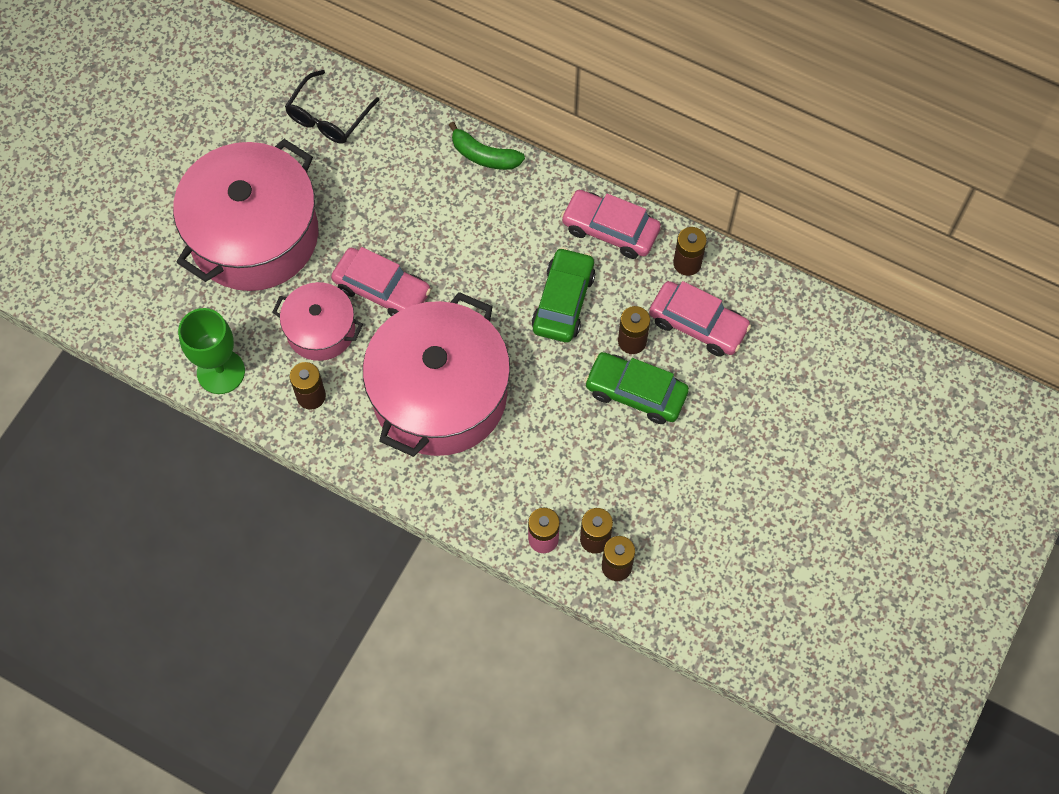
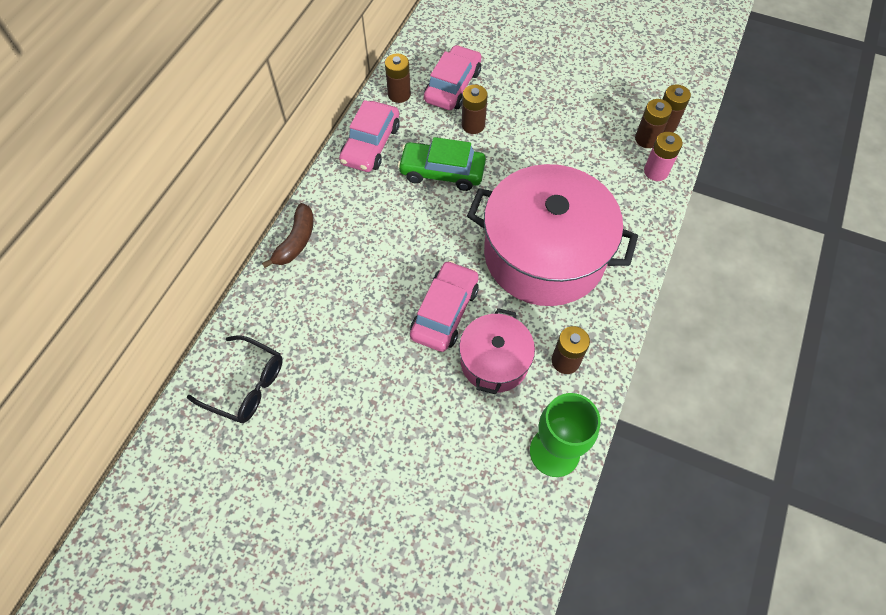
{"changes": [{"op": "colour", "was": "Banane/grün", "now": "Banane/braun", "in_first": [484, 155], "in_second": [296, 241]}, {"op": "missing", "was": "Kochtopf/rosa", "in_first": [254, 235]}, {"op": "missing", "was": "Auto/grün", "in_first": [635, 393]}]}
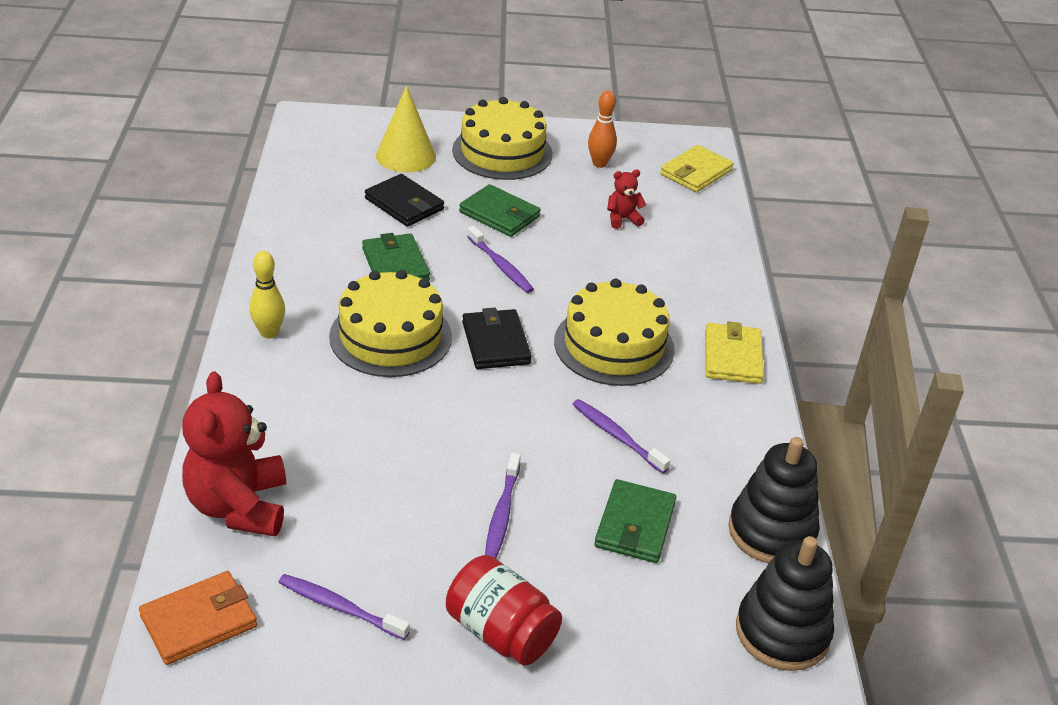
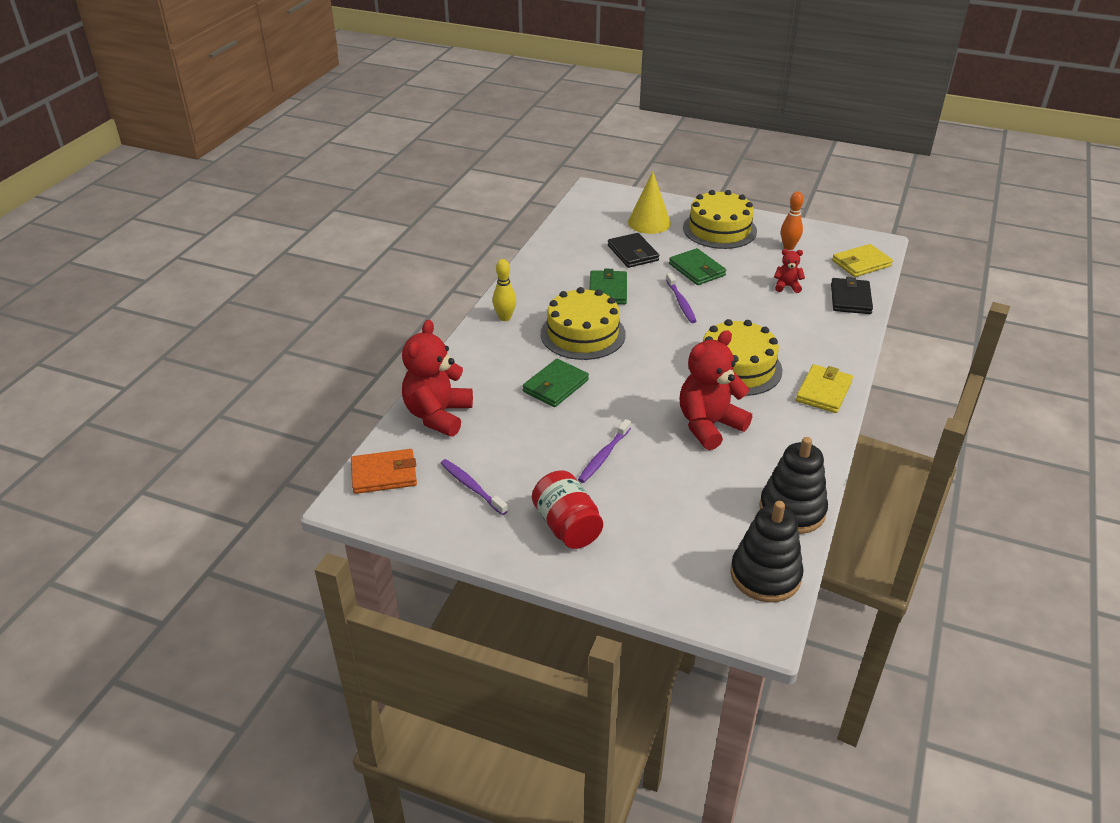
{"changes": [{"op": "relocated", "was": "Geldbörse/schwarz", "in_first": [496, 343], "in_second": [850, 299]}, {"op": "exchanged", "was": "Zahnbürste/lila", "now": "Teddybär/rot", "in_first": [617, 436], "in_second": [709, 425]}, {"op": "relocated", "was": "Geldbörse/grün", "in_first": [635, 525], "in_second": [555, 386]}]}
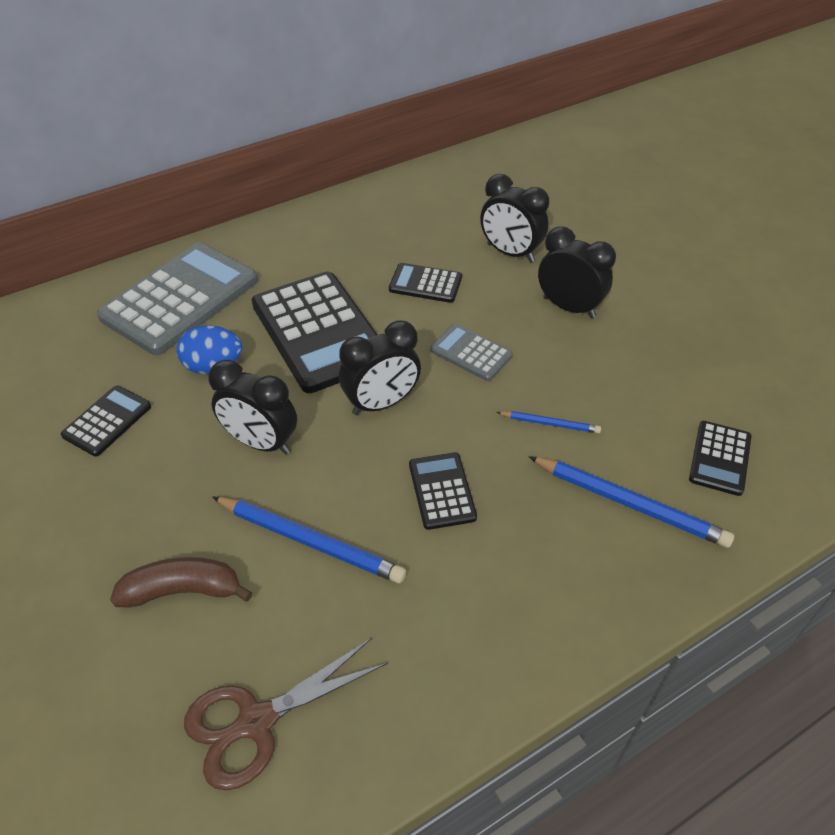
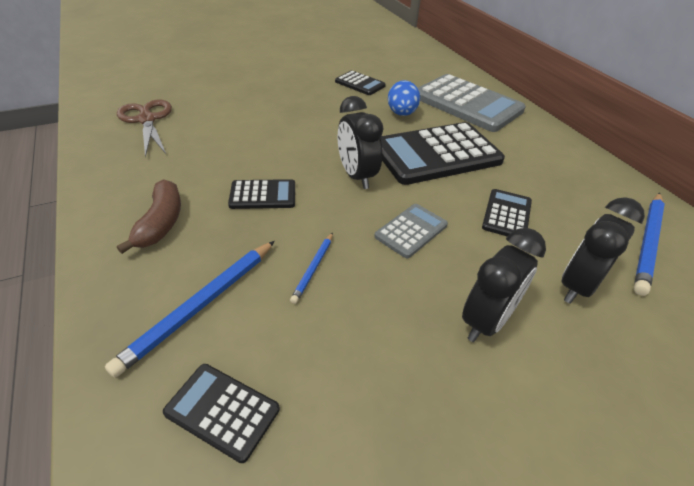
{"changes": [{"op": "missing", "was": "Wecker/schwarz", "in_first": [261, 442]}, {"op": "relocated", "was": "Bleistift/blau", "in_first": [310, 541], "in_second": [647, 243]}, {"op": "relocated", "was": "Banane/braun", "in_first": [183, 591], "in_second": [161, 223]}]}
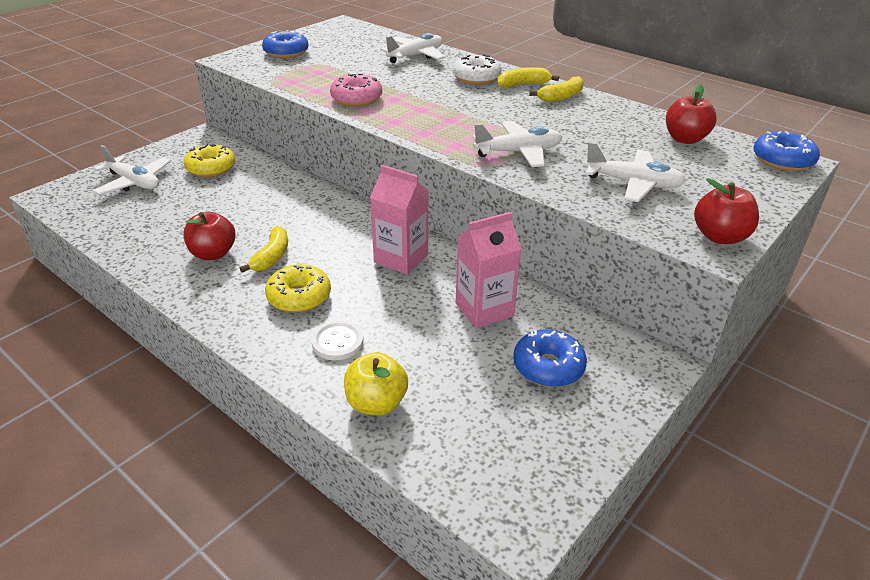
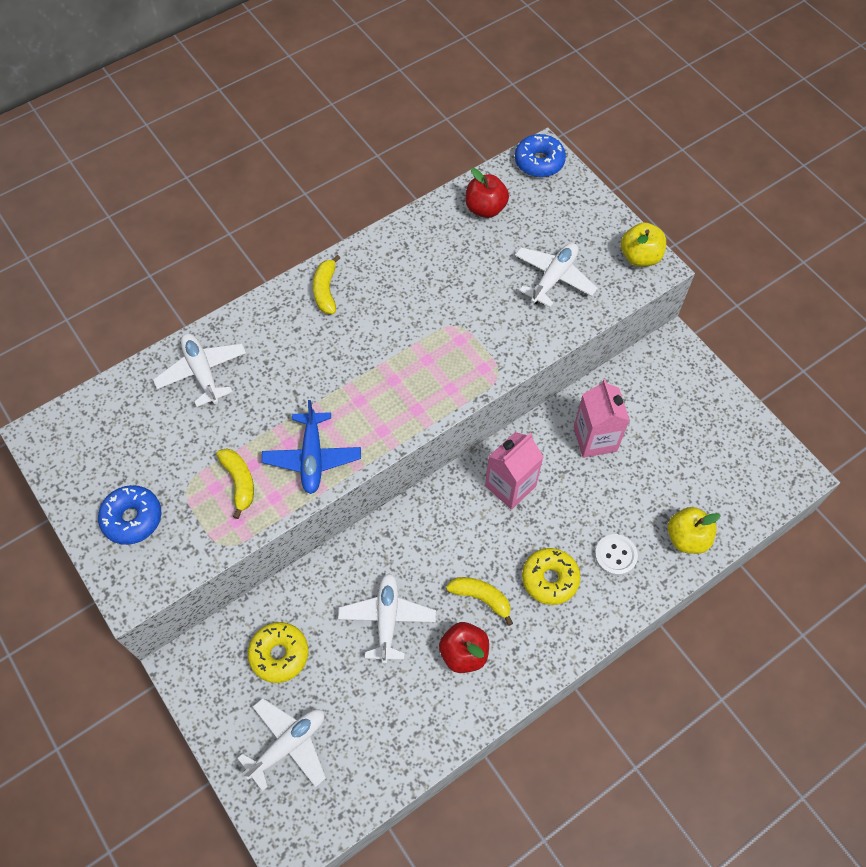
{"changes": [{"op": "missing", "was": "Donut/weiß", "in_first": [476, 78]}, {"op": "exchanged", "was": "Donut/rosa", "now": "Flugzeug/blau", "in_first": [356, 99], "in_second": [312, 457]}, {"op": "relocated", "was": "Banane/gelb", "in_first": [561, 97], "in_second": [239, 482]}, {"op": "relocated", "was": "Flugzeug/weiß", "in_first": [518, 152], "in_second": [387, 619]}, {"op": "colour", "was": "Apfel/rot", "now": "Apfel/gelb", "in_first": [719, 237], "in_second": [640, 257]}, {"op": "missing", "was": "Donut/blau", "in_first": [548, 367]}]}
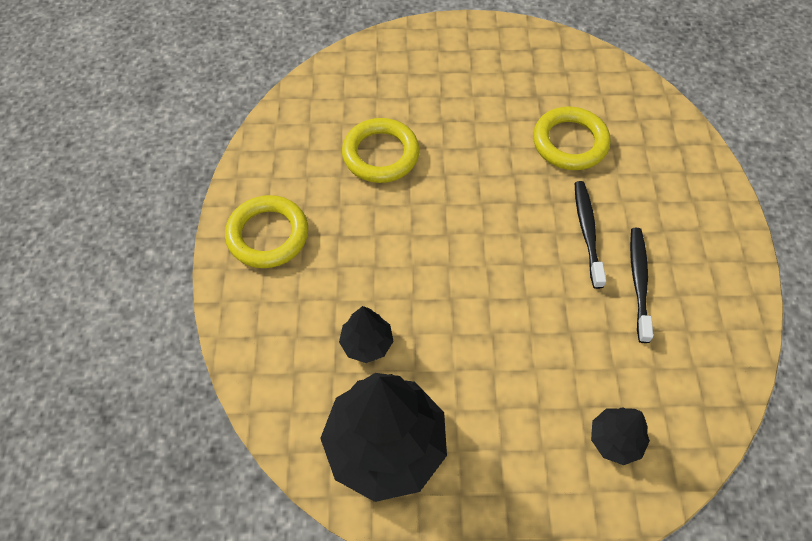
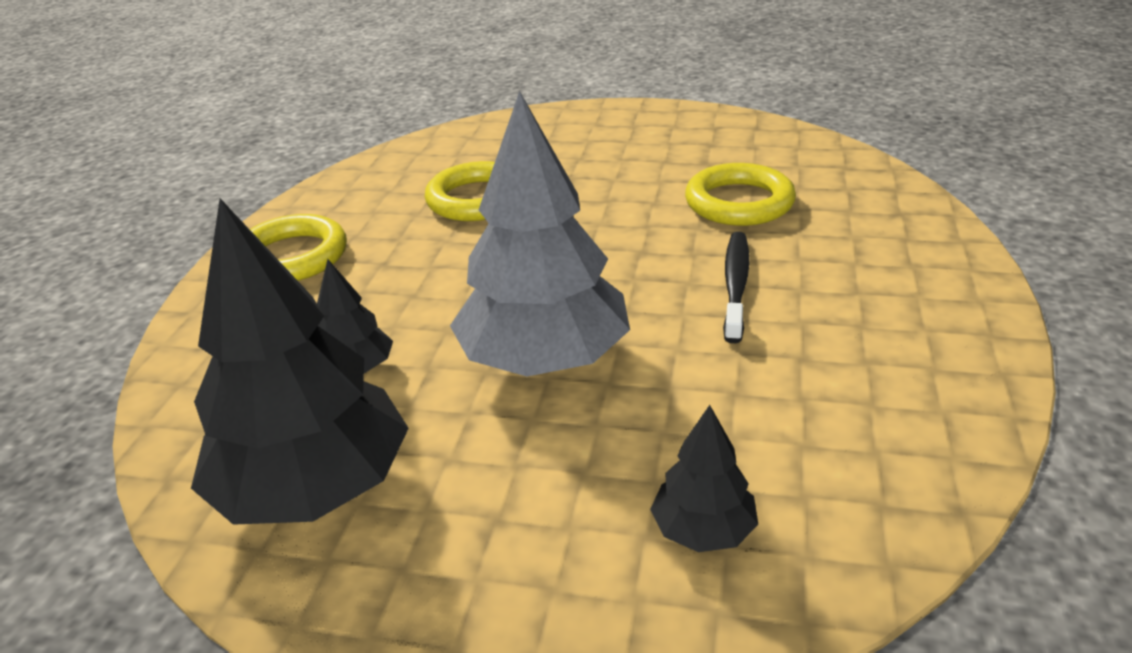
{"changes": [{"op": "missing", "was": "Zahnbürste/schwarz", "in_first": [638, 282]}, {"op": "appeared", "now": "Baum/grau", "in_second": [545, 359]}]}
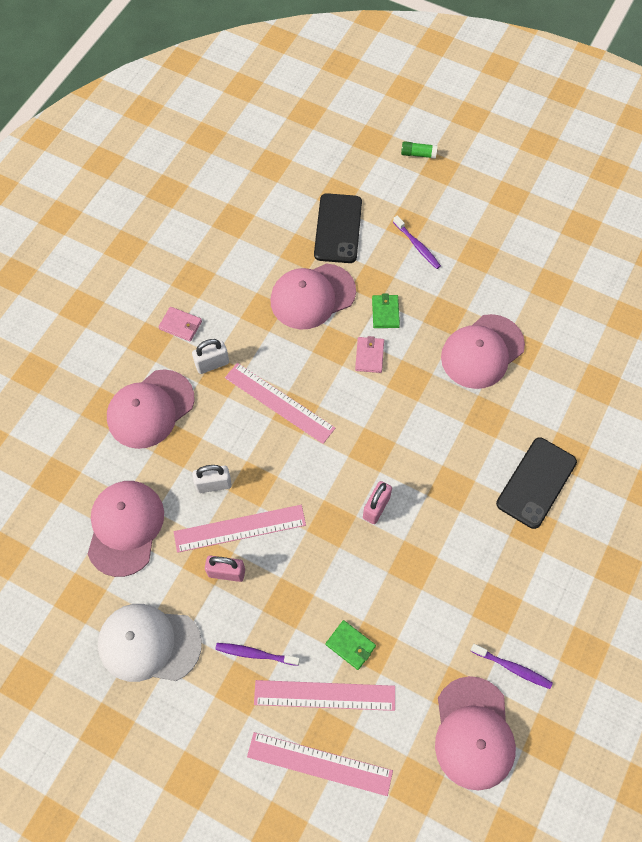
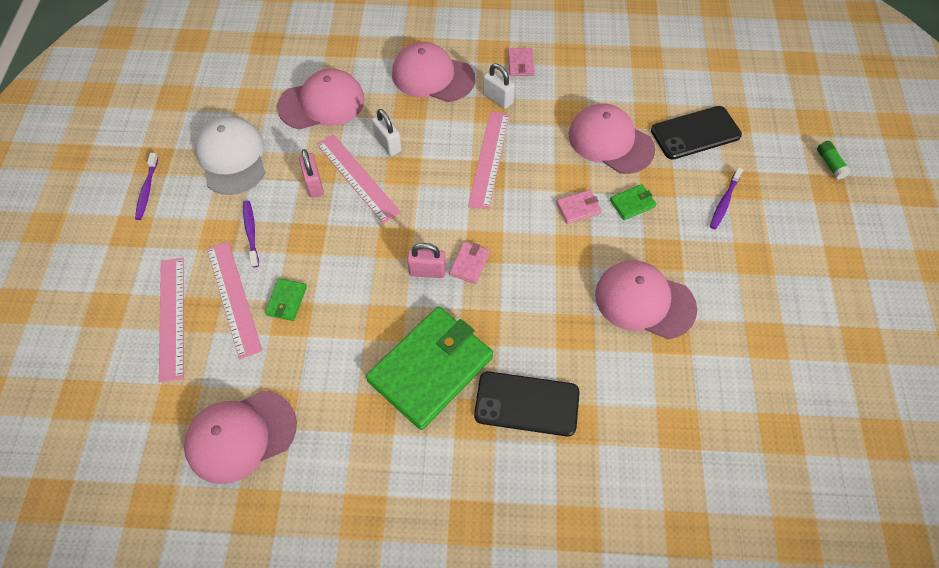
{"changes": [{"op": "relocated", "was": "Zahnbürste/lila", "in_first": [512, 668], "in_second": [147, 190]}, {"op": "appeared", "now": "Geldbörse/rosa", "in_second": [469, 264]}, {"op": "appeared", "now": "Geldbörse/grün", "in_second": [431, 369]}]}
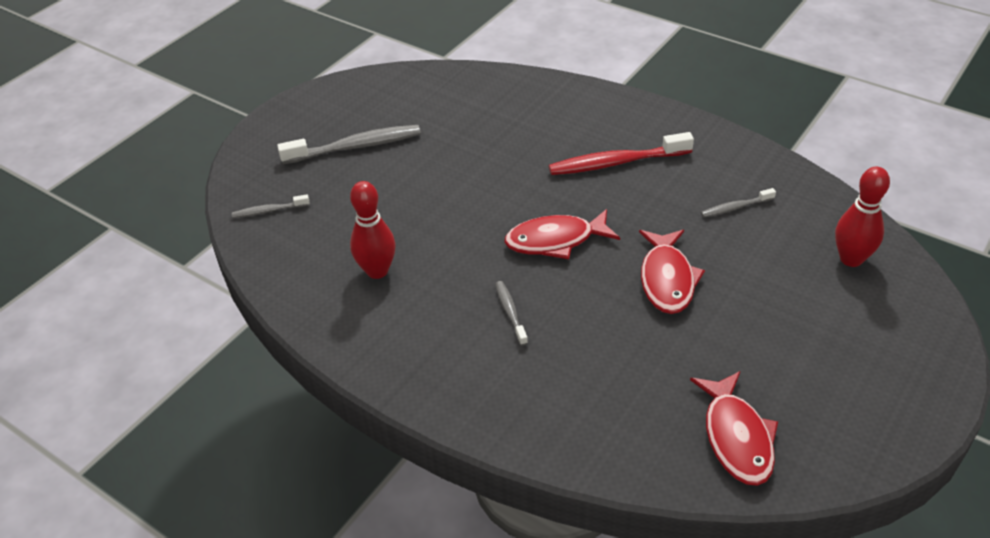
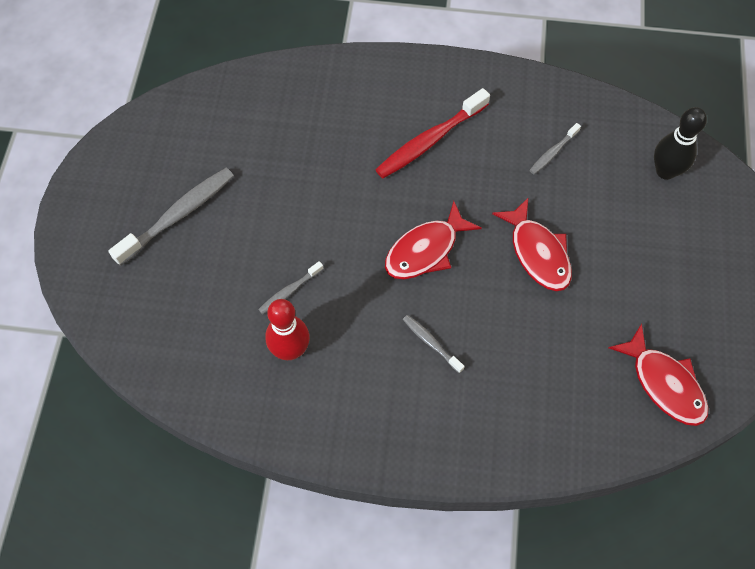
{"changes": [{"op": "colour", "was": "Bowlingkegel/rot", "now": "Bowlingkegel/schwarz", "in_first": [851, 259], "in_second": [665, 171]}, {"op": "relocated", "was": "Zahnbürste/grau", "in_first": [269, 211], "in_second": [289, 291]}]}
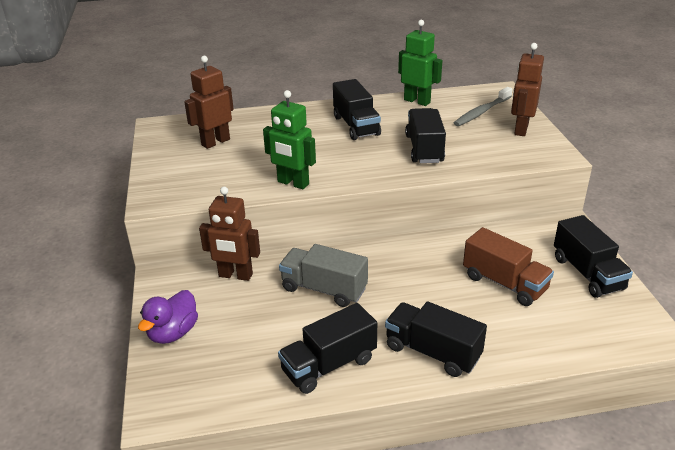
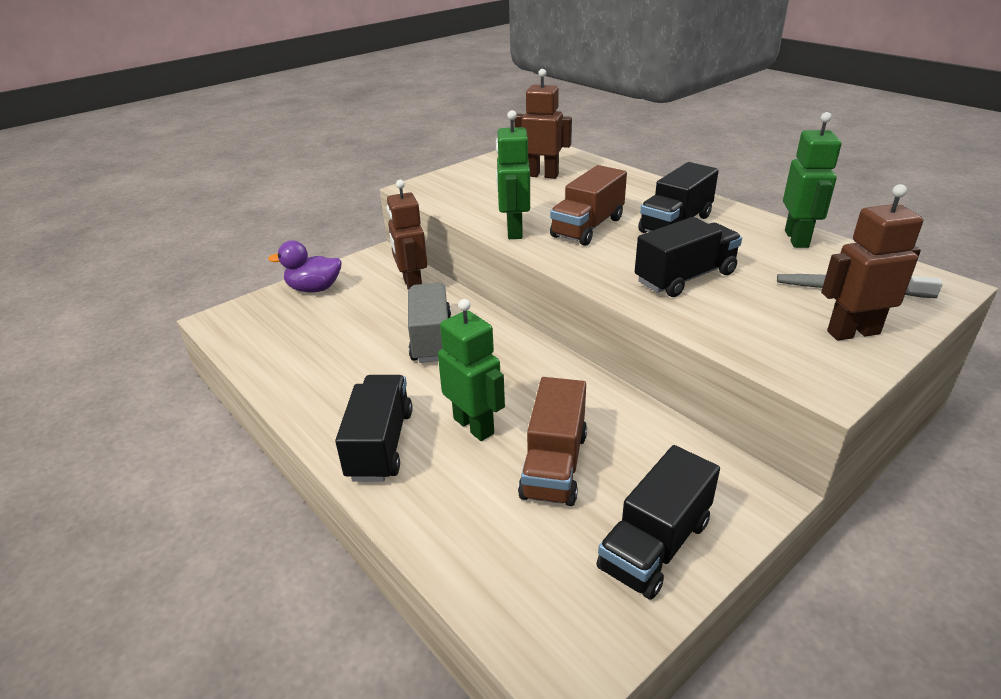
{"changes": [{"op": "missing", "was": "Lastwagen/schwarz", "in_first": [329, 365]}, {"op": "appeared", "now": "Lastwagen/braun", "in_second": [587, 227]}, {"op": "appeared", "now": "Roboter/grün", "in_second": [474, 426]}]}
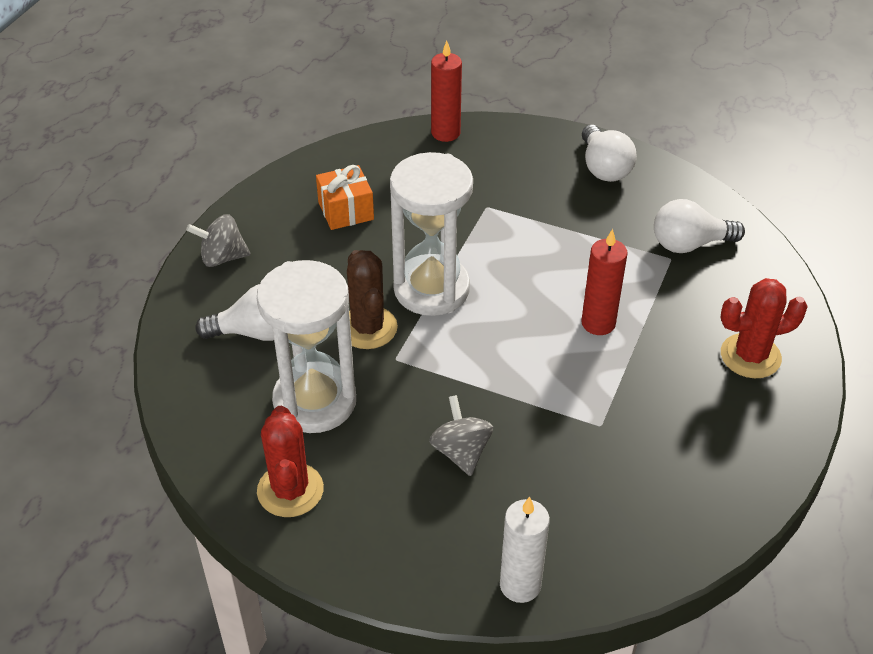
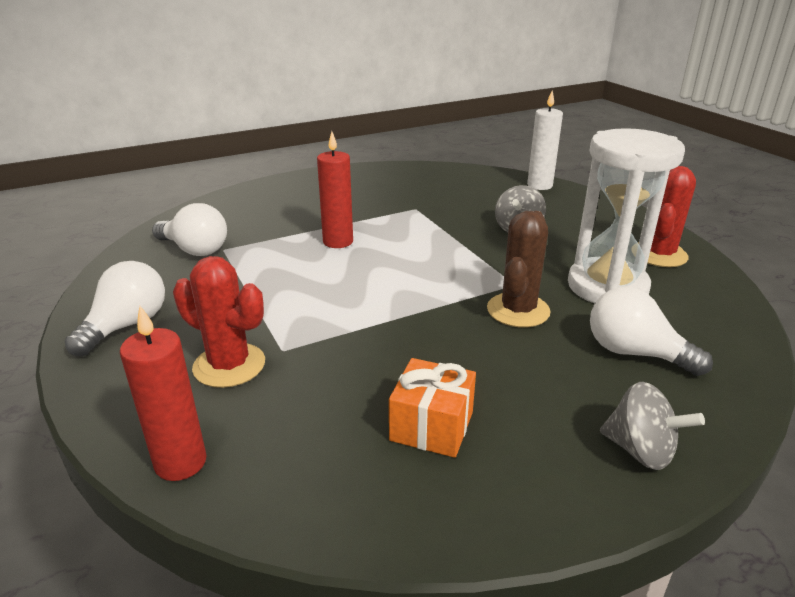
{"changes": [{"op": "missing", "was": "Sanduhr/weiß", "in_first": [431, 289]}, {"op": "relocated", "was": "Kaktus/rot", "in_first": [750, 356], "in_second": [229, 365]}]}
